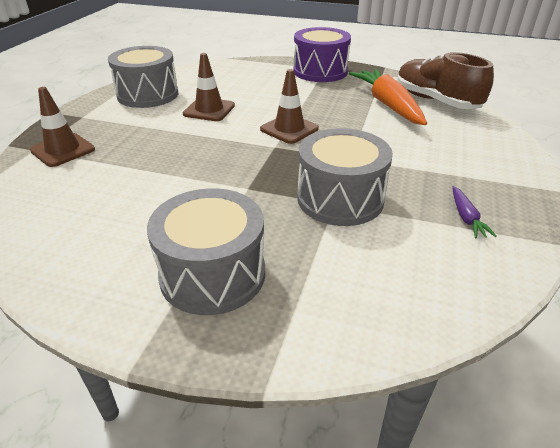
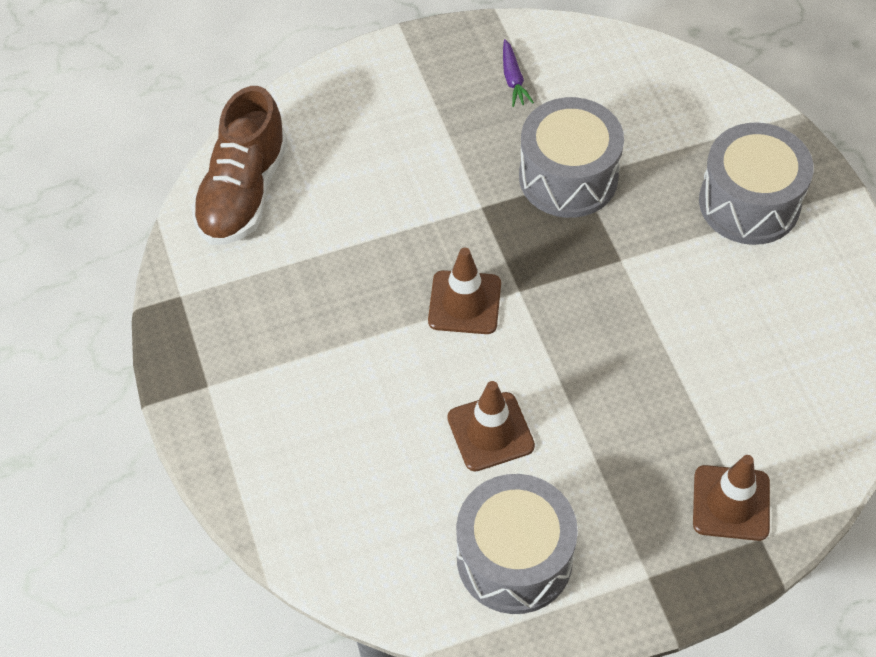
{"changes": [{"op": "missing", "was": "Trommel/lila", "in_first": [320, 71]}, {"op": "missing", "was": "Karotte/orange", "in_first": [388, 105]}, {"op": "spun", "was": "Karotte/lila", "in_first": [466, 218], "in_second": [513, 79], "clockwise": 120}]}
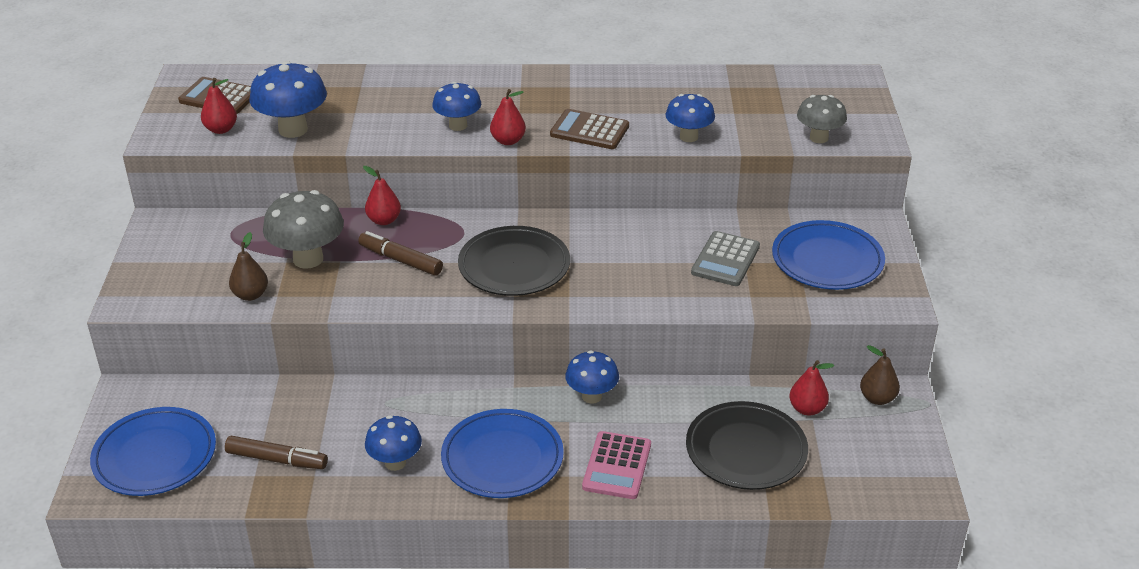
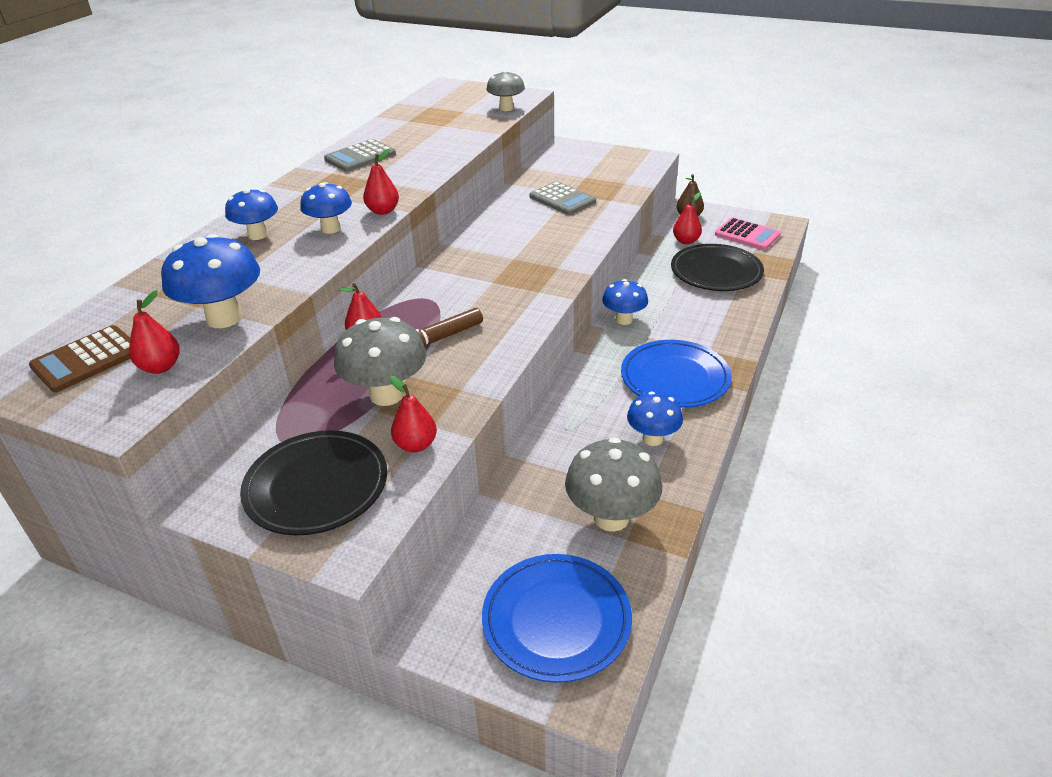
{"changes": [{"op": "relocated", "was": "Pilz/blau", "in_first": [688, 137], "in_second": [258, 235]}, {"op": "missing", "was": "Taschenrechner/braun", "in_first": [589, 130]}, {"op": "missing", "was": "Teller/blau", "in_first": [827, 260]}, {"op": "relocated", "was": "Teller/schwarz", "in_first": [514, 266], "in_second": [316, 486]}, {"op": "colour", "was": "Birne/braun", "now": "Birne/rot", "in_first": [250, 295], "in_second": [416, 445]}, {"op": "relocated", "was": "Taschenrechner/rosa", "in_first": [617, 466], "in_second": [747, 235]}, {"op": "exchanged", "was": "Filzstift/braun", "now": "Pilz/grau", "in_first": [277, 460], "in_second": [611, 517]}, {"op": "appeared", "now": "Taschenrechner/grau", "in_second": [360, 157]}]}
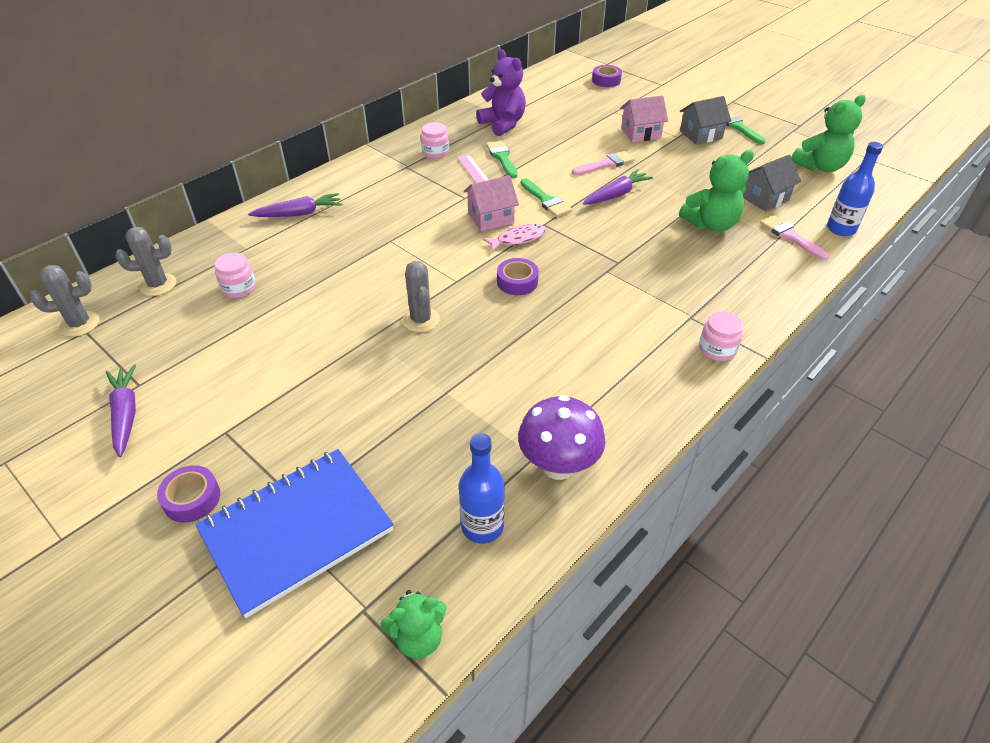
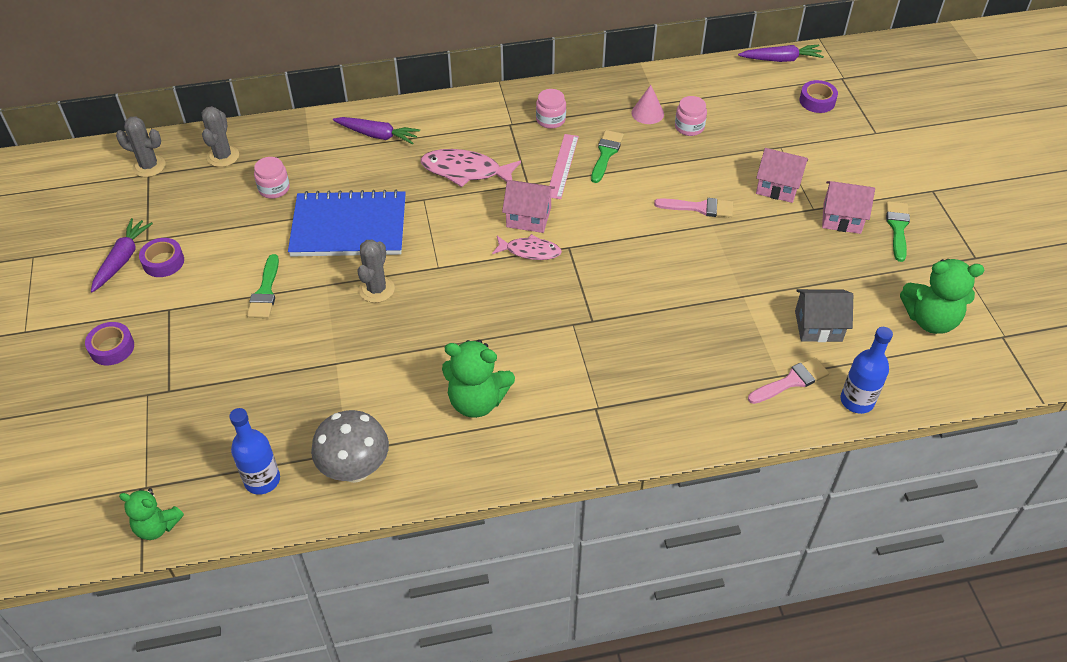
{"changes": [{"op": "exchanged", "was": "Teddybär/lila", "now": "Kegel/rosa", "in_first": [503, 124], "in_second": [647, 113]}, {"op": "colour", "was": "Haus/grau", "now": "Haus/rosa", "in_first": [701, 135], "in_second": [842, 218]}, {"op": "relocated", "was": "Teddybär/grün", "in_first": [711, 224], "in_second": [477, 401]}, {"op": "relocated", "was": "Karotte/lila", "in_first": [616, 194], "in_second": [781, 59]}, {"op": "relocated", "was": "Pinsel/grün", "in_first": [546, 200], "in_second": [265, 292]}, {"op": "spun", "was": "Pinsel/rosa", "in_first": [790, 236], "in_second": [791, 381], "clockwise": 60}, {"op": "spun", "was": "Kaktus/grau", "in_first": [158, 285], "in_second": [223, 156], "clockwise": 75}, {"op": "relocated", "was": "Klebeband/lila", "in_first": [517, 282], "in_second": [163, 262]}, {"op": "relocated", "was": "Einmachglas/rosa", "in_first": [717, 349], "in_second": [689, 127]}, {"op": "colour", "was": "Pilz/lila", "now": "Pilz/grau", "in_first": [558, 466], "in_second": [355, 469]}, {"op": "relocated", "was": "Notizbuch/blau", "in_first": [297, 531], "in_second": [349, 227]}, {"op": "appeared", "now": "Fisch/rosa", "in_second": [465, 171]}]}
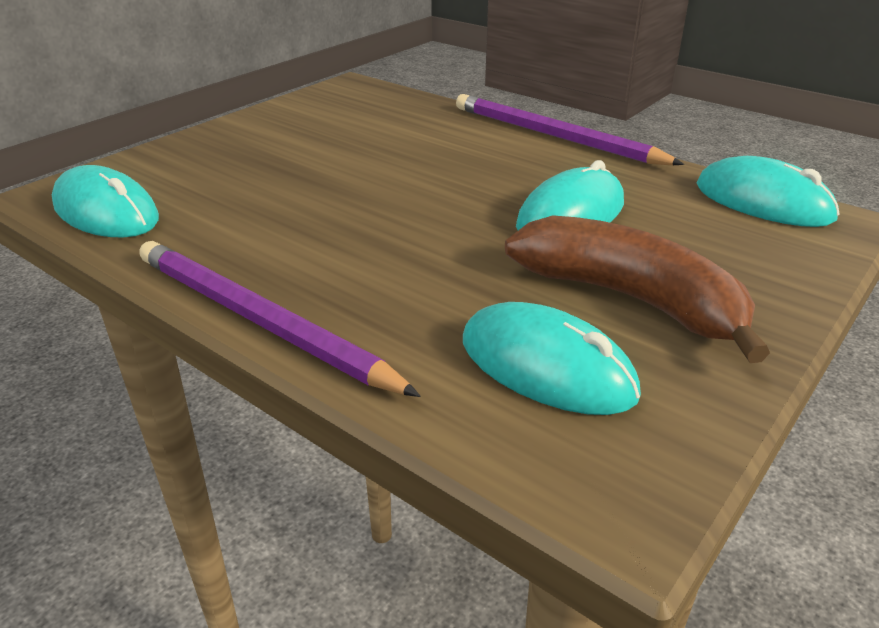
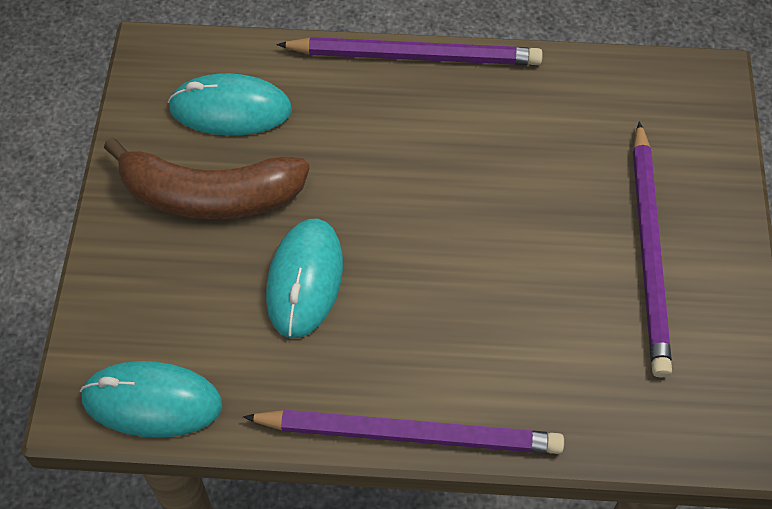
{"changes": [{"op": "missing", "was": "Computermaus/türkis", "in_first": [106, 212]}, {"op": "appeared", "now": "Bleistift/lila", "in_second": [649, 251]}]}
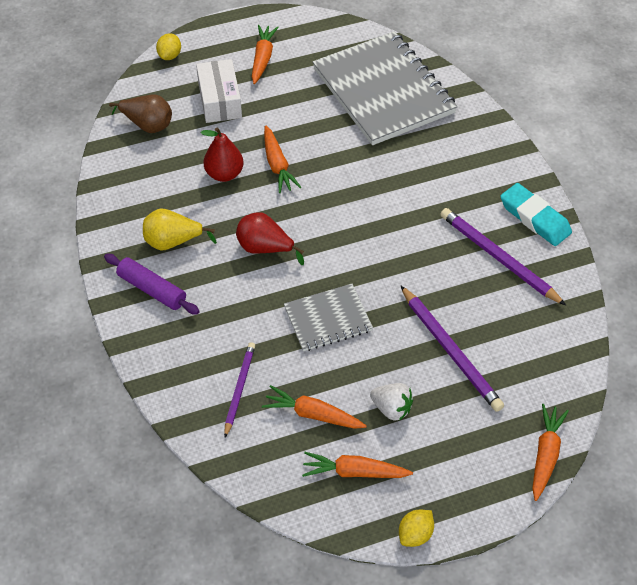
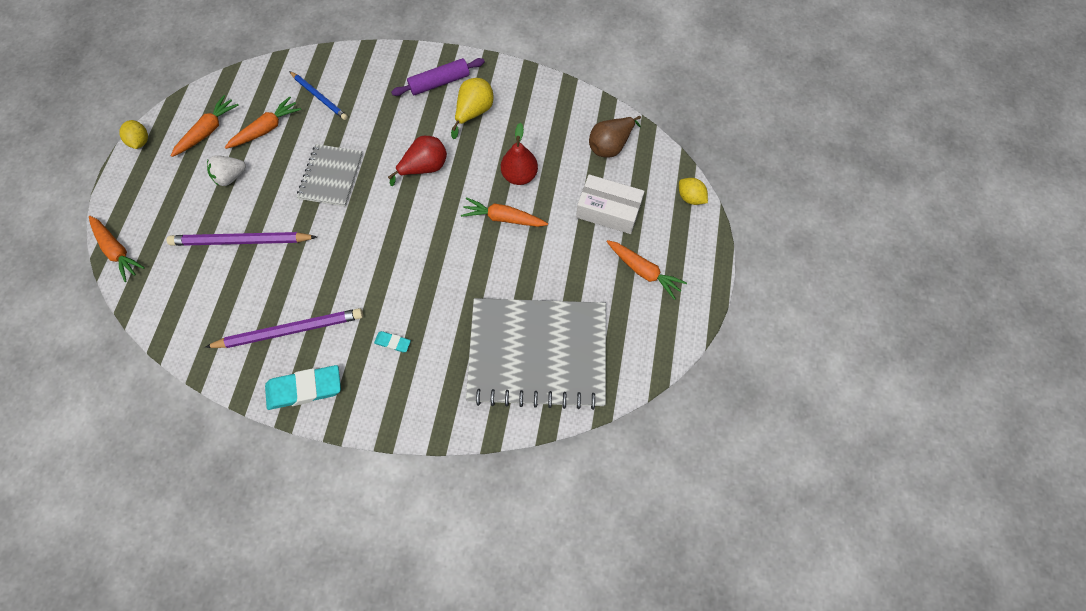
{"changes": [{"op": "colour", "was": "Bleistift/lila", "now": "Bleistift/blau", "in_first": [239, 389], "in_second": [319, 97]}, {"op": "appeared", "now": "Radiergummi/türkis", "in_second": [393, 342]}]}
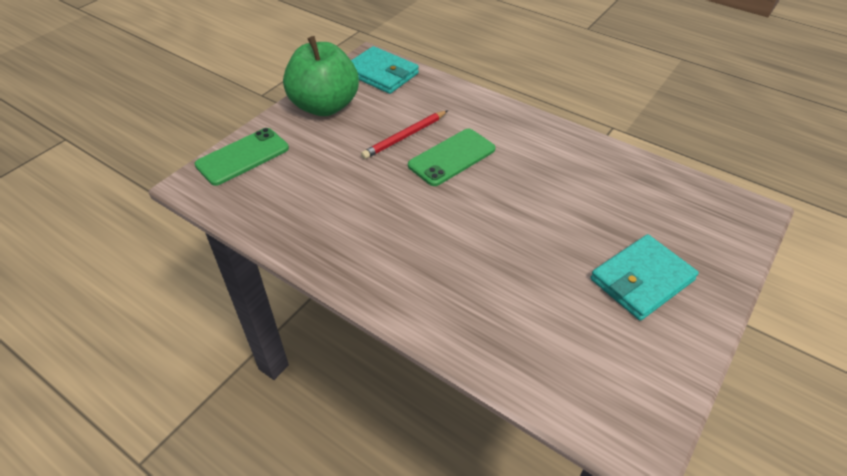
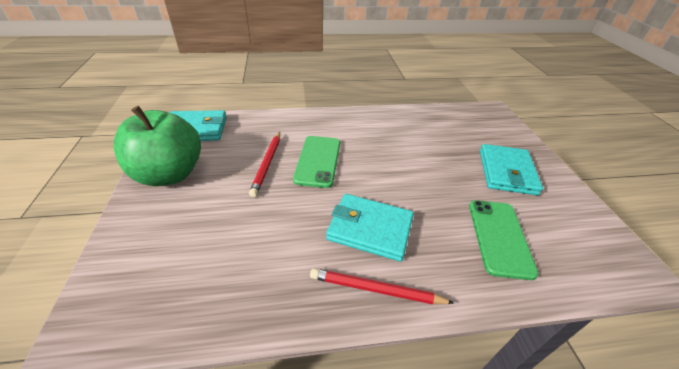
{"changes": [{"op": "relocated", "was": "Handy/grün", "in_first": [242, 156], "in_second": [499, 237]}, {"op": "appeared", "now": "Geldbörse/türkis", "in_second": [370, 229]}, {"op": "appeared", "now": "Bleistift/rot", "in_second": [376, 289]}]}
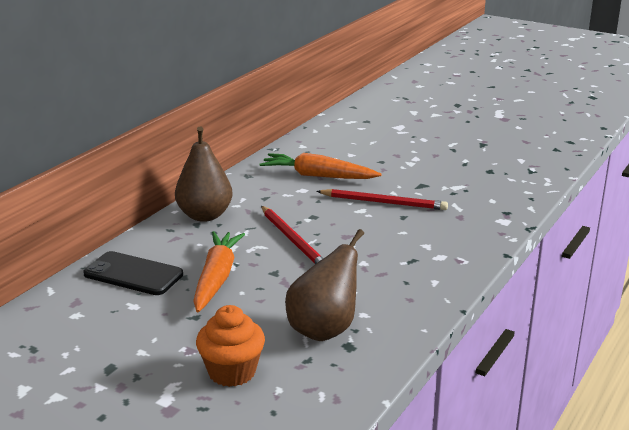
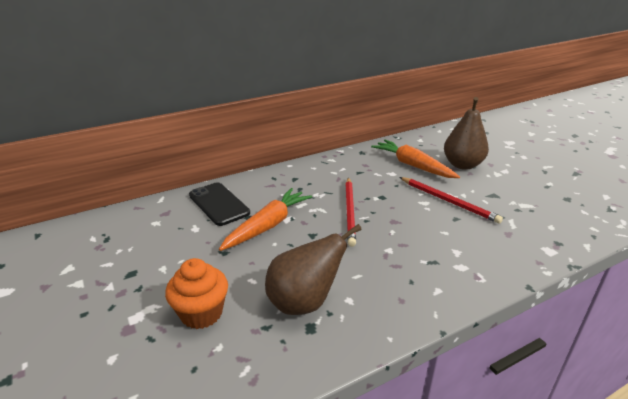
{"changes": [{"op": "relocated", "was": "Birne/braun", "in_first": [205, 215], "in_second": [462, 165]}]}
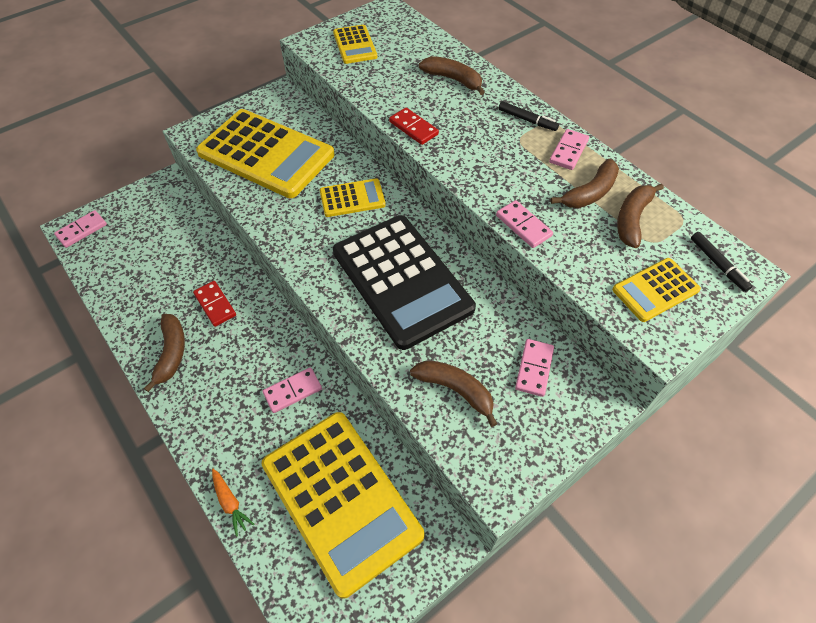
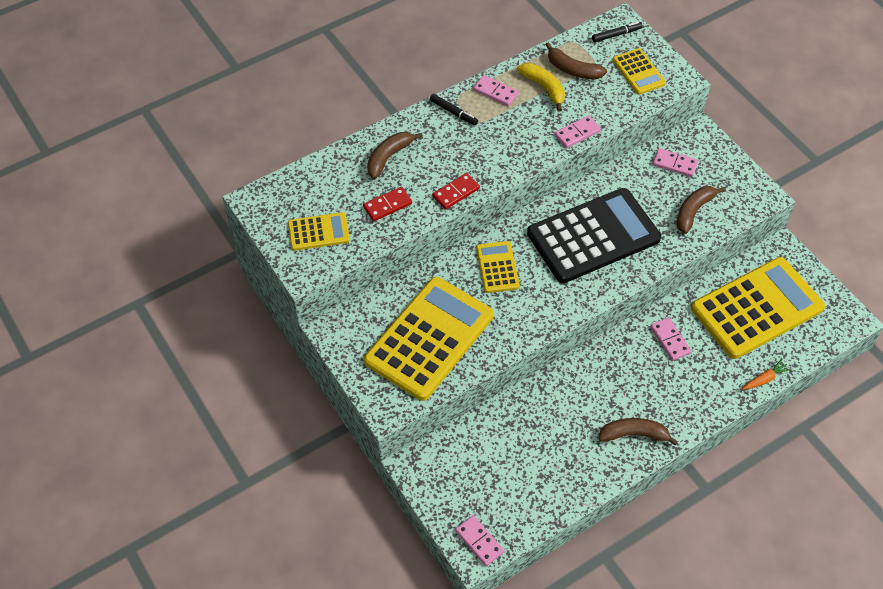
{"changes": [{"op": "spun", "was": "Filzstift/schwarz", "in_first": [527, 120], "in_second": [453, 112], "clockwise": 90}, {"op": "colour", "was": "Banane/braun", "now": "Banane/gelb", "in_first": [590, 193], "in_second": [544, 88]}, {"op": "relocated", "was": "Dominostein/rot", "in_first": [215, 305], "in_second": [387, 205]}]}
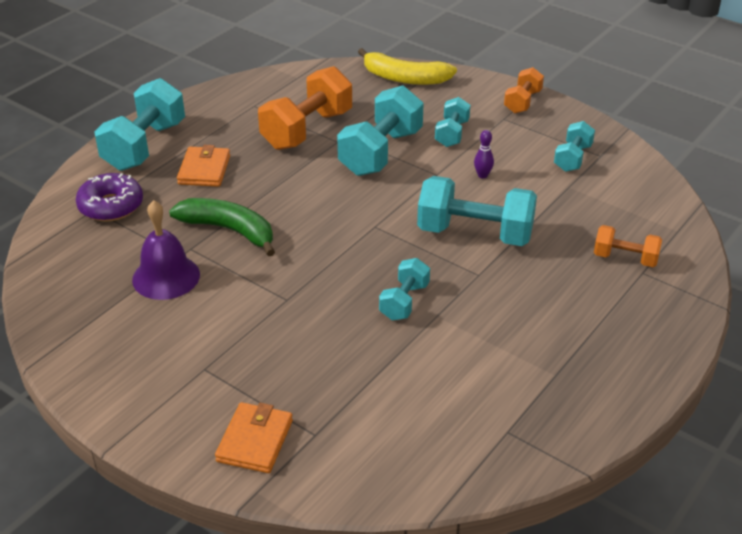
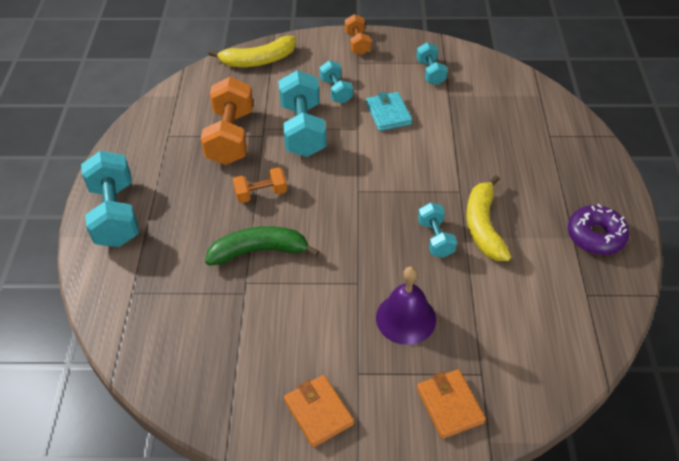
{"changes": [{"op": "exchanged", "was": "Bowlingkegel/lila", "now": "Geldbörse/türkis", "in_first": [482, 175], "in_second": [388, 114]}, {"op": "relocated", "was": "Geldbörse/orange", "in_first": [204, 170], "in_second": [318, 412]}, {"op": "relocated", "was": "Donut/lila", "in_first": [111, 206], "in_second": [595, 236]}, {"op": "missing", "was": "Hantel/türkis", "in_first": [475, 233]}, {"op": "relocated", "was": "Glocke/lila", "in_first": [166, 277], "in_second": [406, 318]}, {"op": "relocated", "was": "Hantel/orange", "in_first": [625, 258], "in_second": [261, 194]}, {"op": "appeared", "now": "Banane/gelb", "in_second": [483, 226]}]}
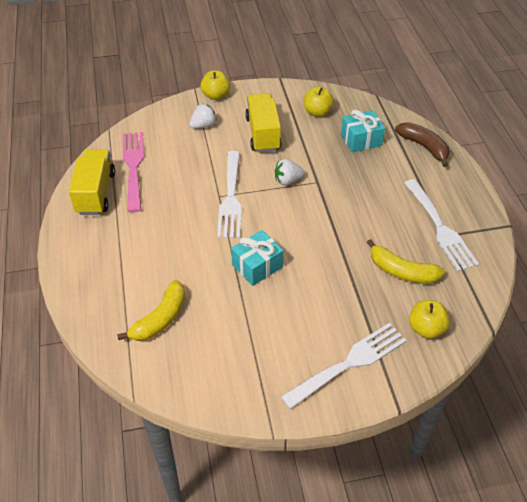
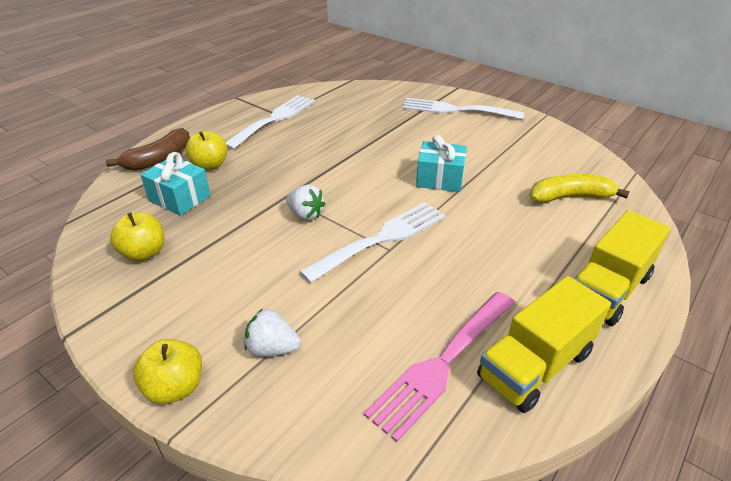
{"changes": [{"op": "relocated", "was": "Lastwagen/gelb", "in_first": [263, 134], "in_second": [607, 289]}, {"op": "spun", "was": "Banane/braun", "in_first": [424, 147], "in_second": [159, 159], "clockwise": -150}, {"op": "missing", "was": "Banane/gelb", "in_first": [401, 271]}, {"op": "relocated", "was": "Apfel/gelb", "in_first": [426, 328], "in_second": [210, 166]}]}
